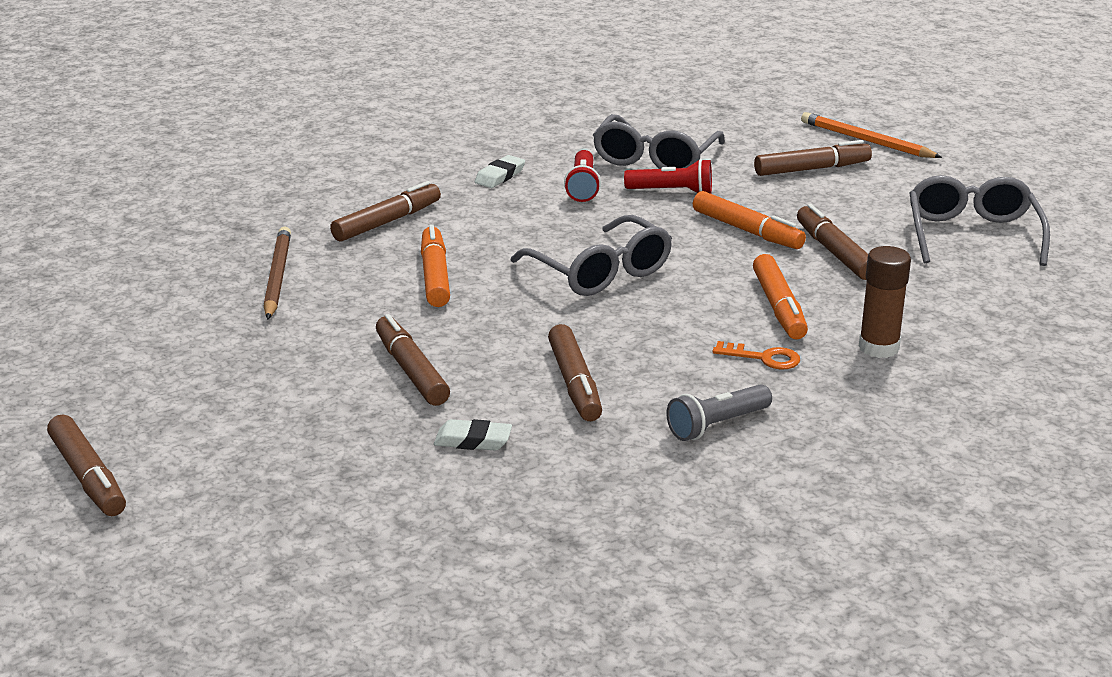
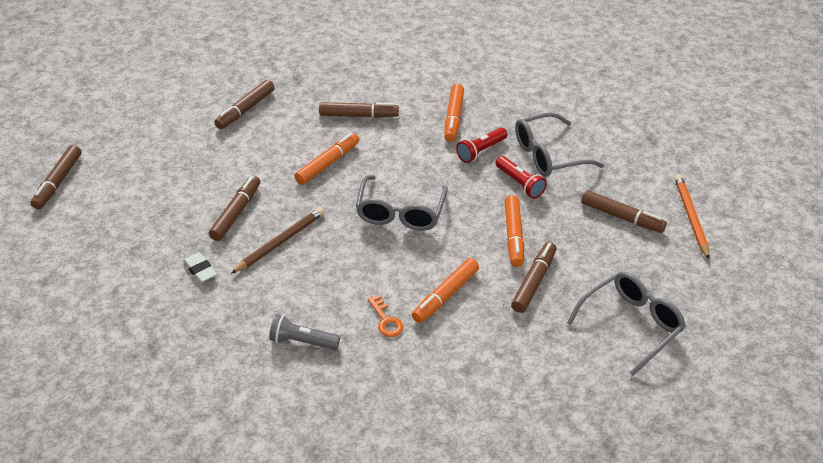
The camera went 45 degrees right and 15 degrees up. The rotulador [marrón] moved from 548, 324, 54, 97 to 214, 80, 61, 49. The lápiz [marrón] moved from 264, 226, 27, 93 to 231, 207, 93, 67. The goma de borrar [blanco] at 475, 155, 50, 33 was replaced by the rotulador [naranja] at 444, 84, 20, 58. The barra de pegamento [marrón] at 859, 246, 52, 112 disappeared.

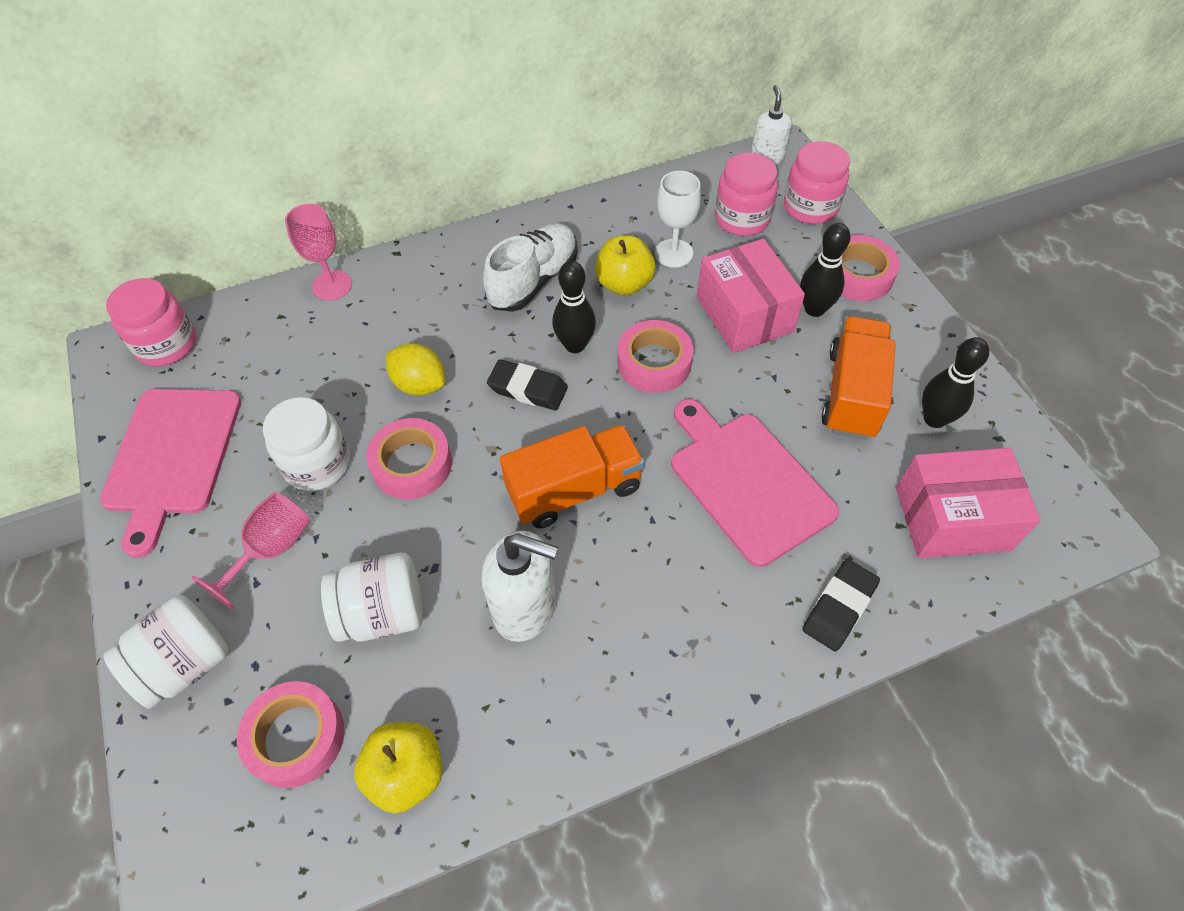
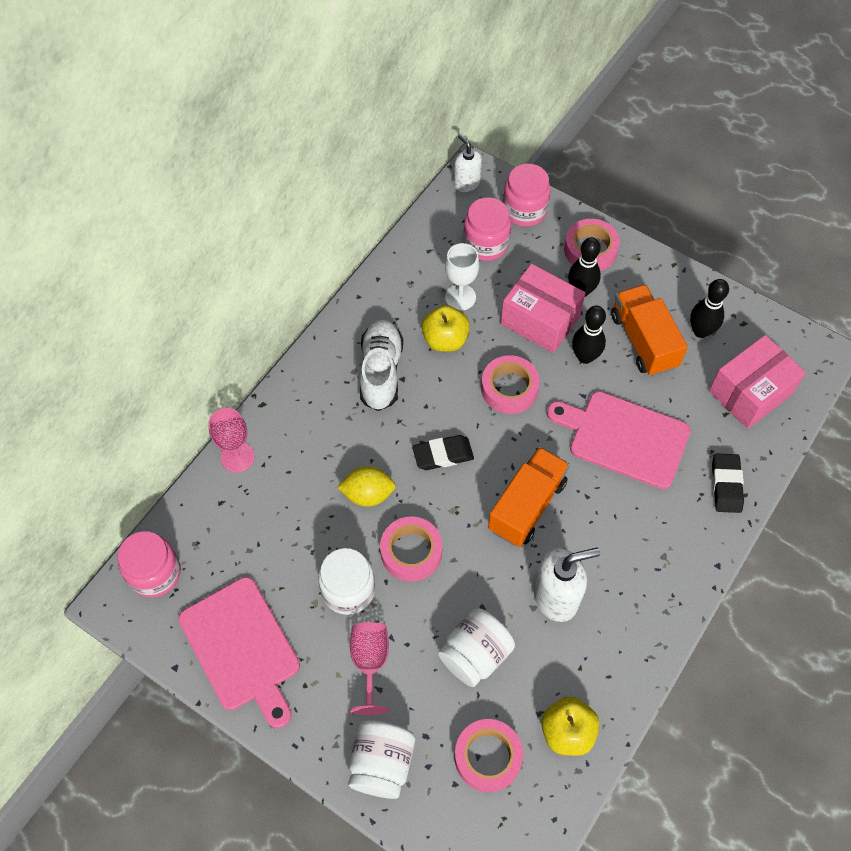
The camera went 35 degrees left and 5 degrees up. The bolo [negro] moved from 552, 261, 44, 92 to 572, 306, 34, 58.

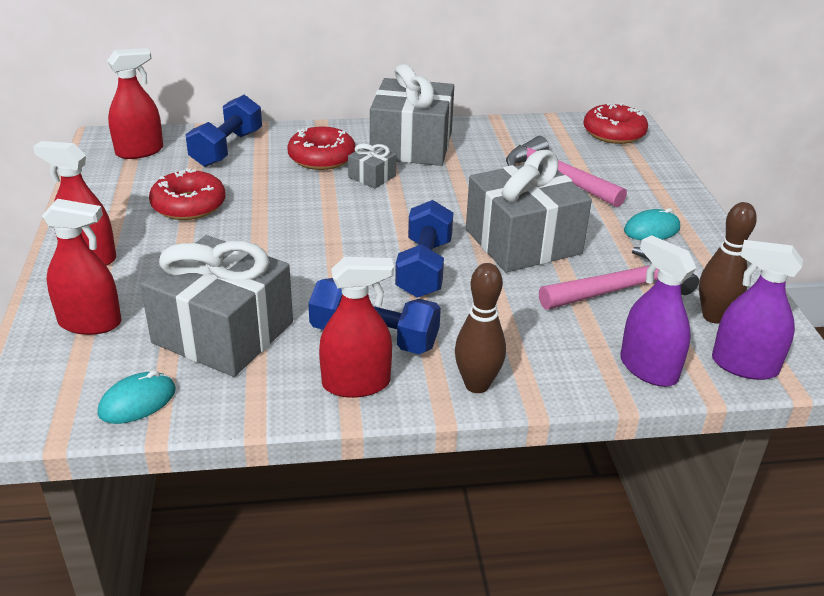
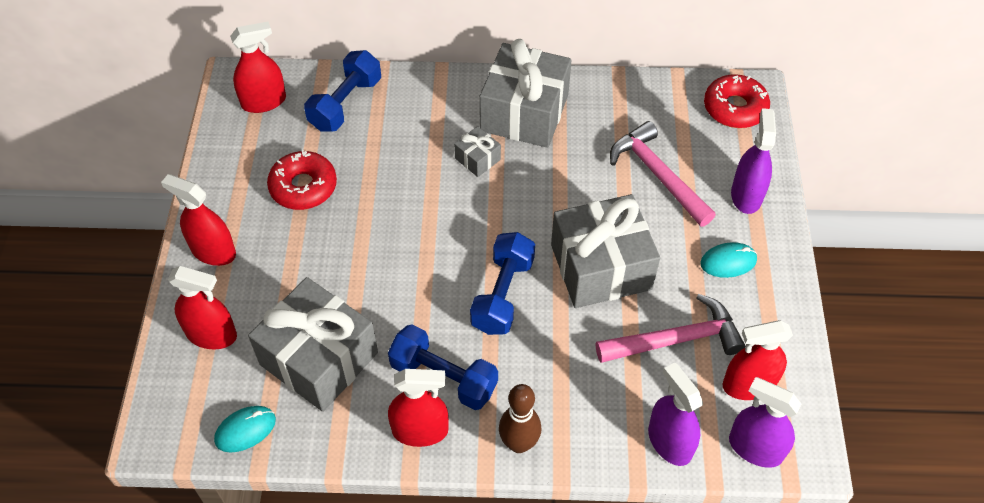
The camera went 10 degrees right and 20 degrees up. The bolo [marrón] at 699, 202, 58, 121 was replaced by the pulverizador [rojo] at 722, 320, 71, 80. The pulverizador [morado] at 731, 108, 45, 106 appeared. The rosquilla [rojo] at 287, 126, 68, 44 disappeared.

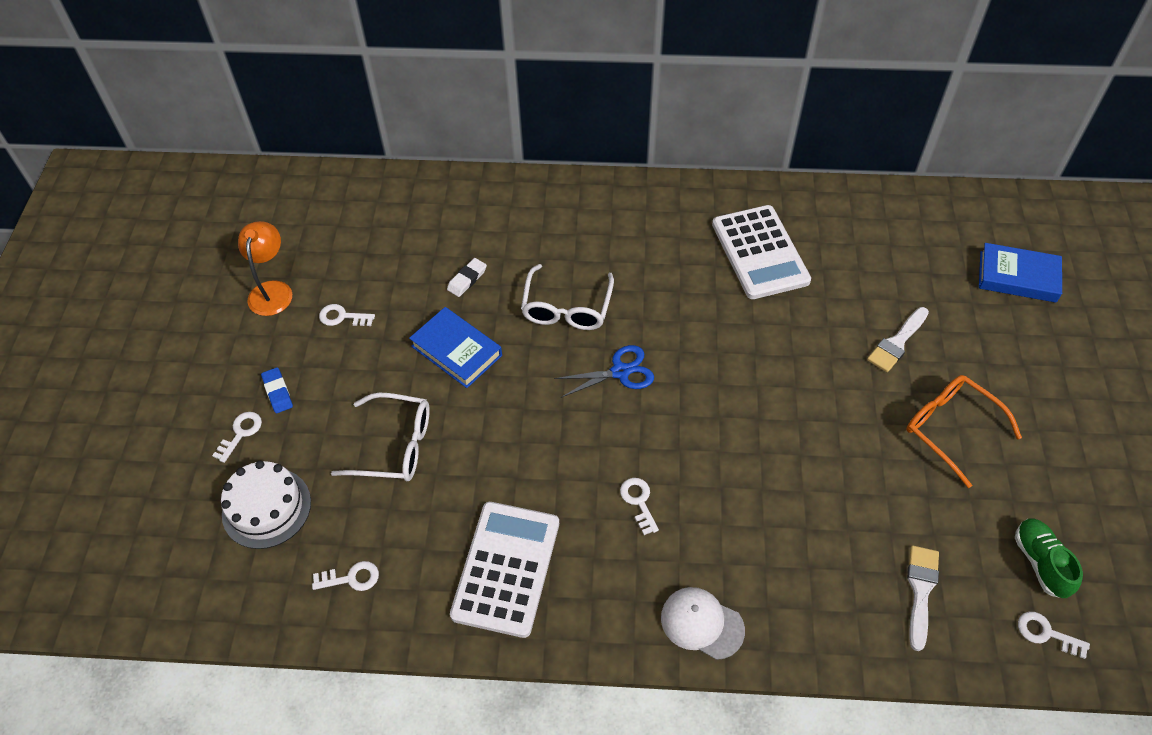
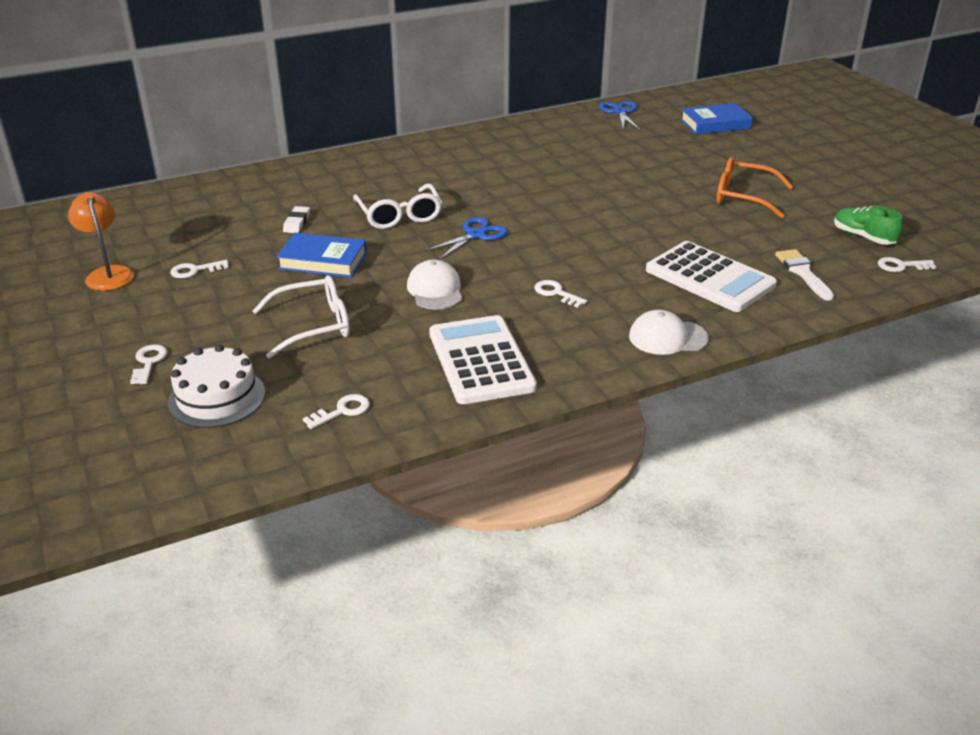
The camera went 30 degrees left and 20 degrees down. The gorra [blanco] at 407, 259, 56, 51 appeared. The tijeras [azul] at 599, 101, 41, 29 appeared. The calculadora [blanco] moved from 712, 205, 99, 94 to 646, 241, 131, 71. The goma de borrar [azul] at 261, 367, 32, 46 disappeared. The pincel [blanco] at 867, 307, 62, 65 disappeared.

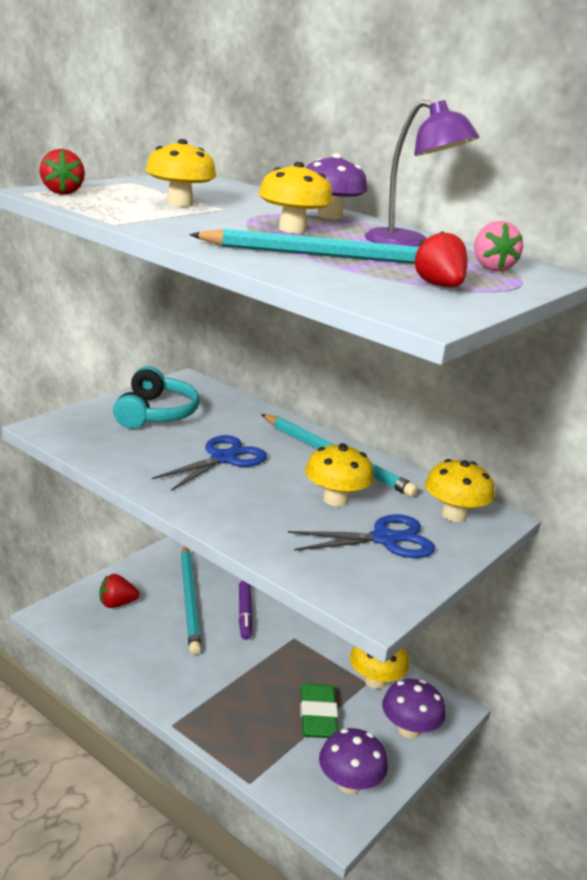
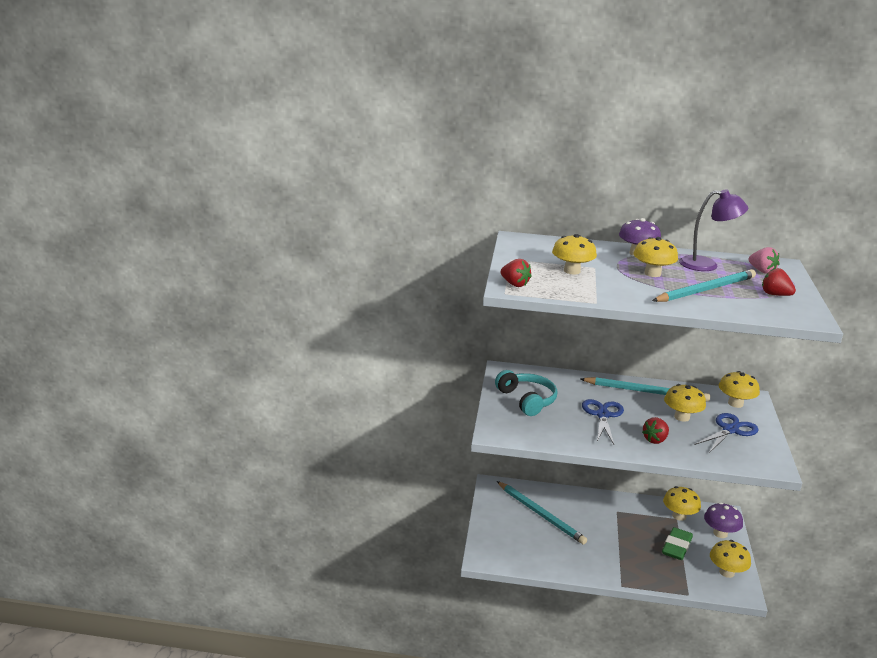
The camera went 30 degrees left and 0 degrees up. The fresa [rojo] moved from 99, 574, 40, 34 to 642, 417, 27, 27. The goma de borrar [verde] at 300, 683, 38, 55 turned 60 degrees clockwise. The seta [morado] at 319, 728, 69, 66 became the seta [amarillo] at 710, 540, 41, 38. The rotulador [morado] at 239, 581, 14, 59 disappeared.

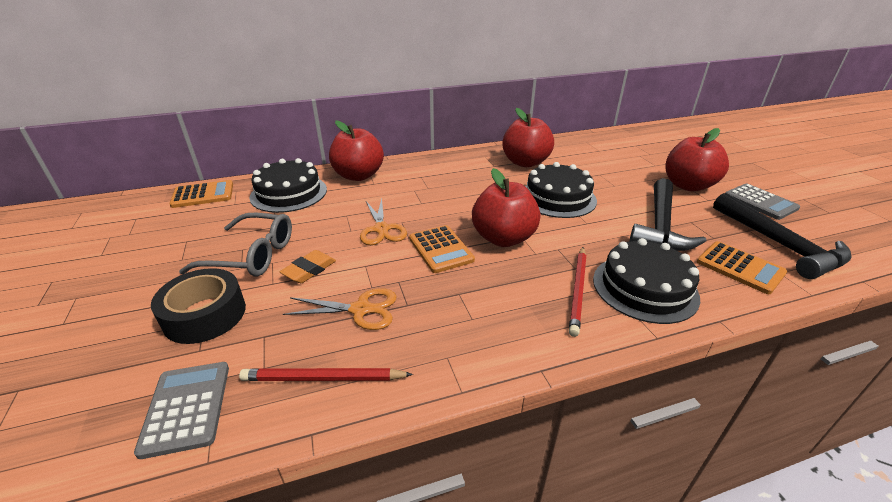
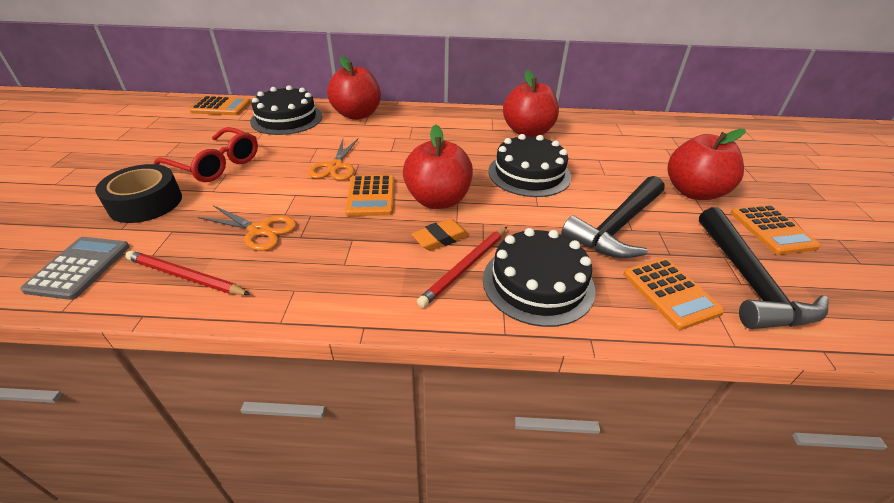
The camera went 20 degrees right and 5 degrees up. The gafas [gris] at 179, 213, 113, 64 became the gafas [rojo] at 154, 127, 104, 55. The goma de borrar [naranja] moved from 279, 250, 57, 33 to 411, 219, 58, 32. The calculadora [gris] at 725, 183, 75, 37 became the calculadora [naranja] at 730, 204, 91, 51.

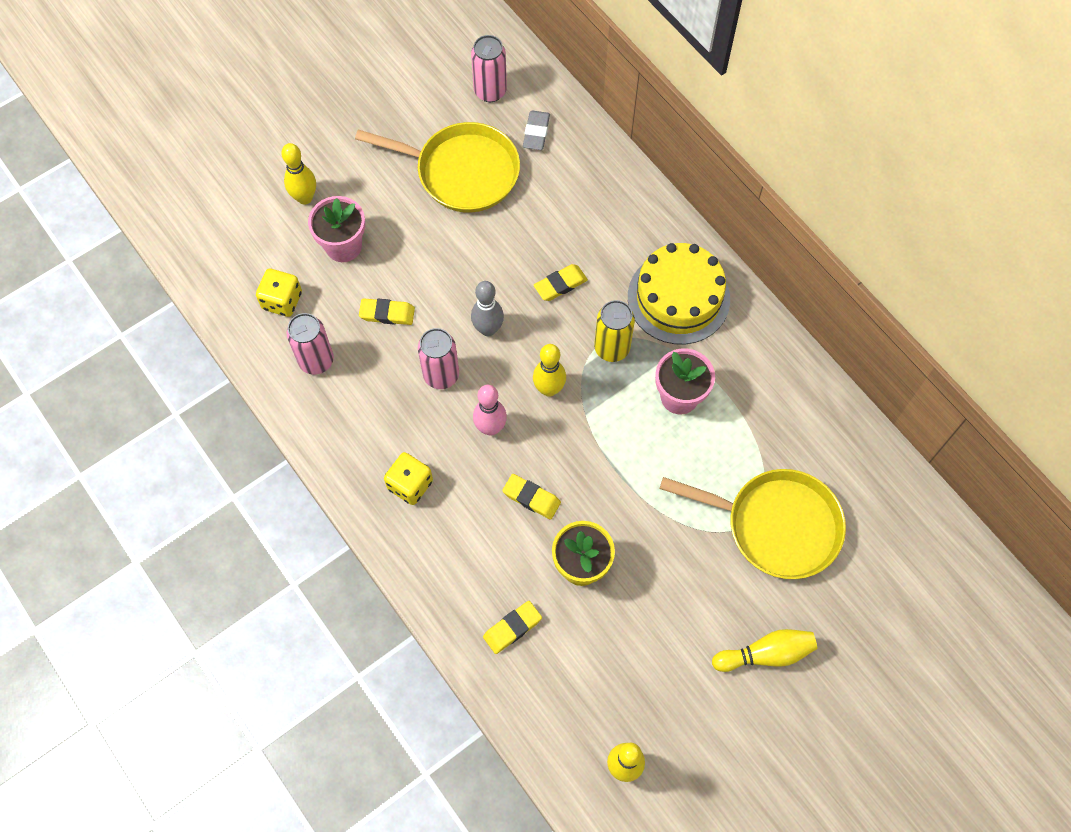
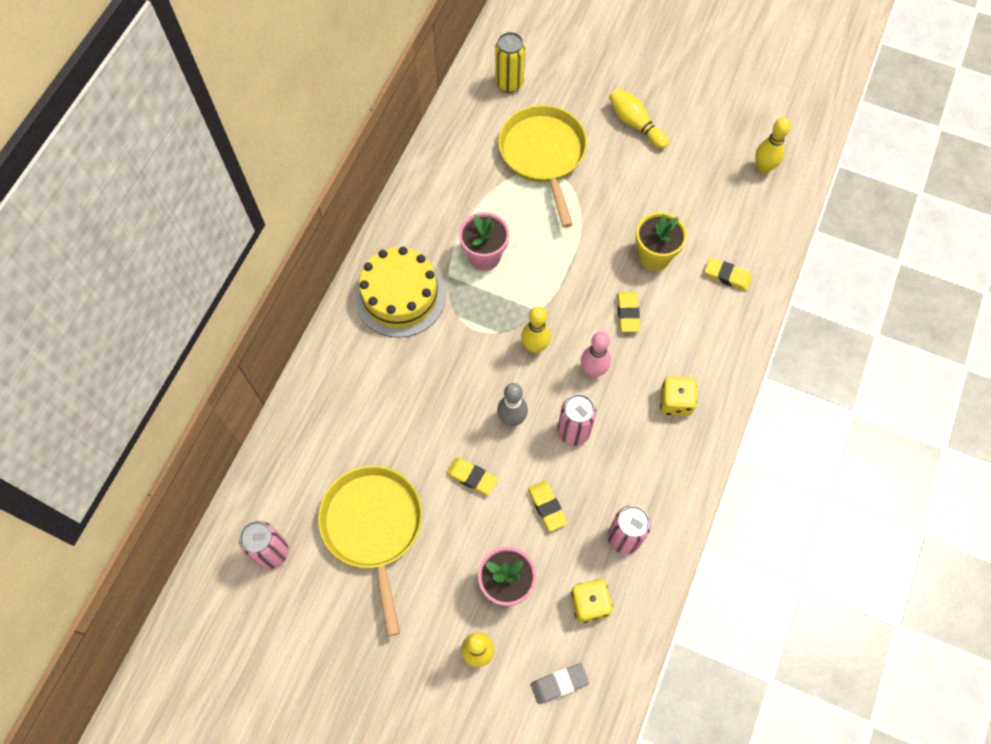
The camera went 120 degrees left and 0 degrees up. The goma de borrar [amarillo] moved from 534, 264, 54, 37 to 446, 458, 52, 37. The lata [amarillo] moved from 594, 300, 41, 62 to 495, 32, 30, 61. The goma de borrar [gris] moved from 523, 111, 27, 39 to 531, 663, 58, 41.

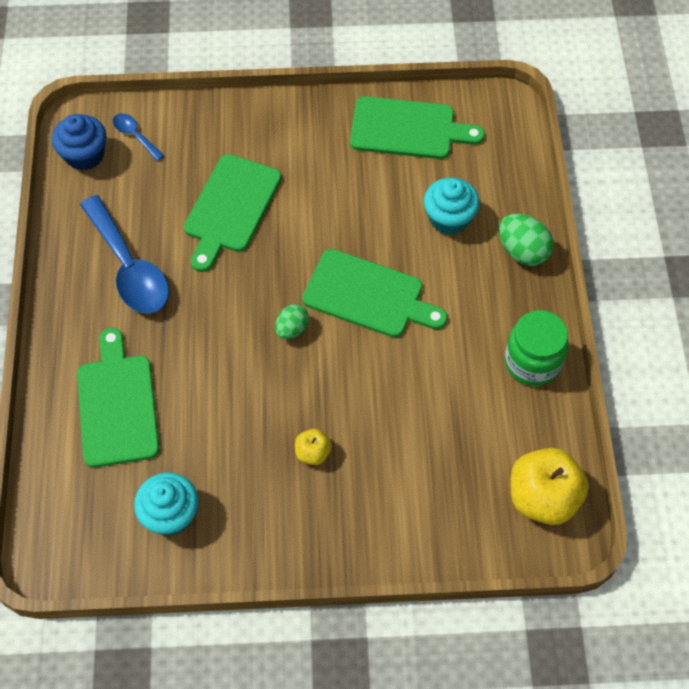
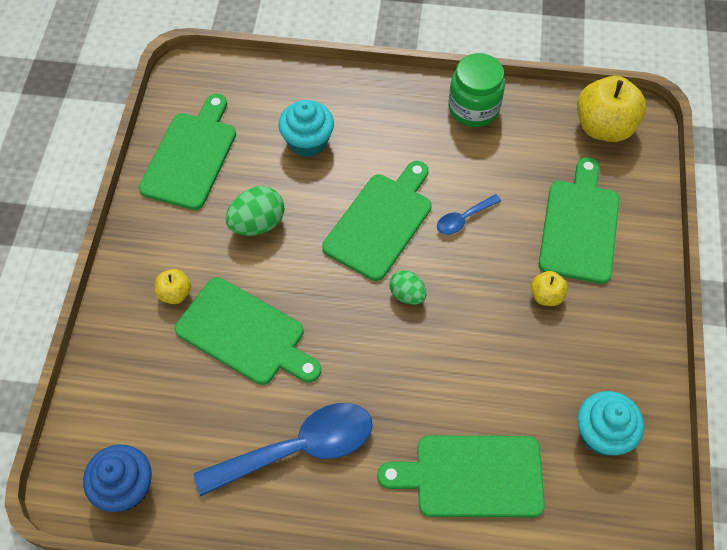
The camera went 80 degrees left and 0 degrees up. The manzana [amarillo] at 155, 269, 36, 35 appeared. The huevo [verde] moved from 499, 214, 54, 52 to 226, 186, 59, 50. The cuchara [azul] moved from 113, 113, 51, 48 to 437, 194, 64, 41. The tabla de cortar [verde] at 539, 157, 81, 127 appeared.

